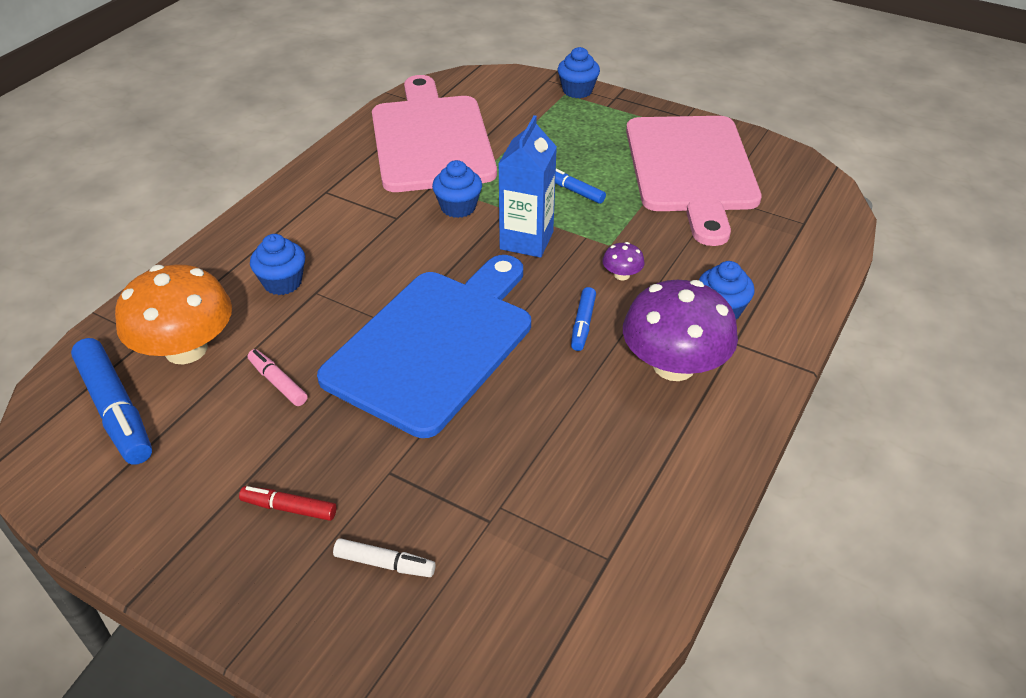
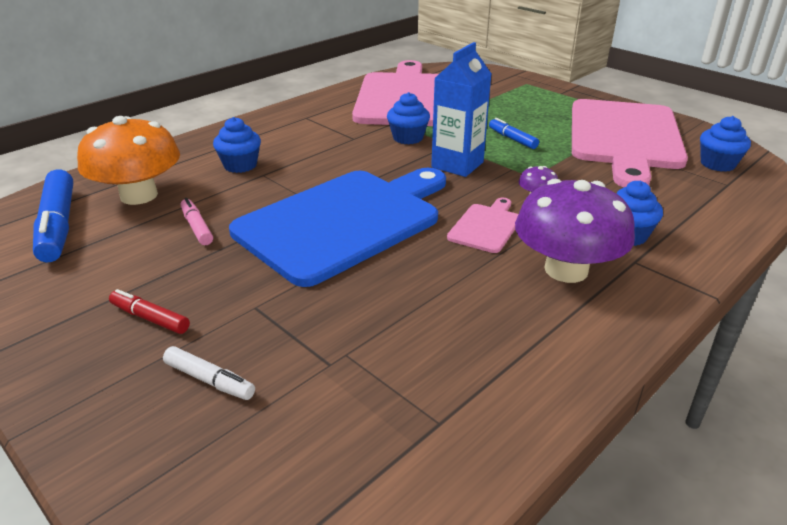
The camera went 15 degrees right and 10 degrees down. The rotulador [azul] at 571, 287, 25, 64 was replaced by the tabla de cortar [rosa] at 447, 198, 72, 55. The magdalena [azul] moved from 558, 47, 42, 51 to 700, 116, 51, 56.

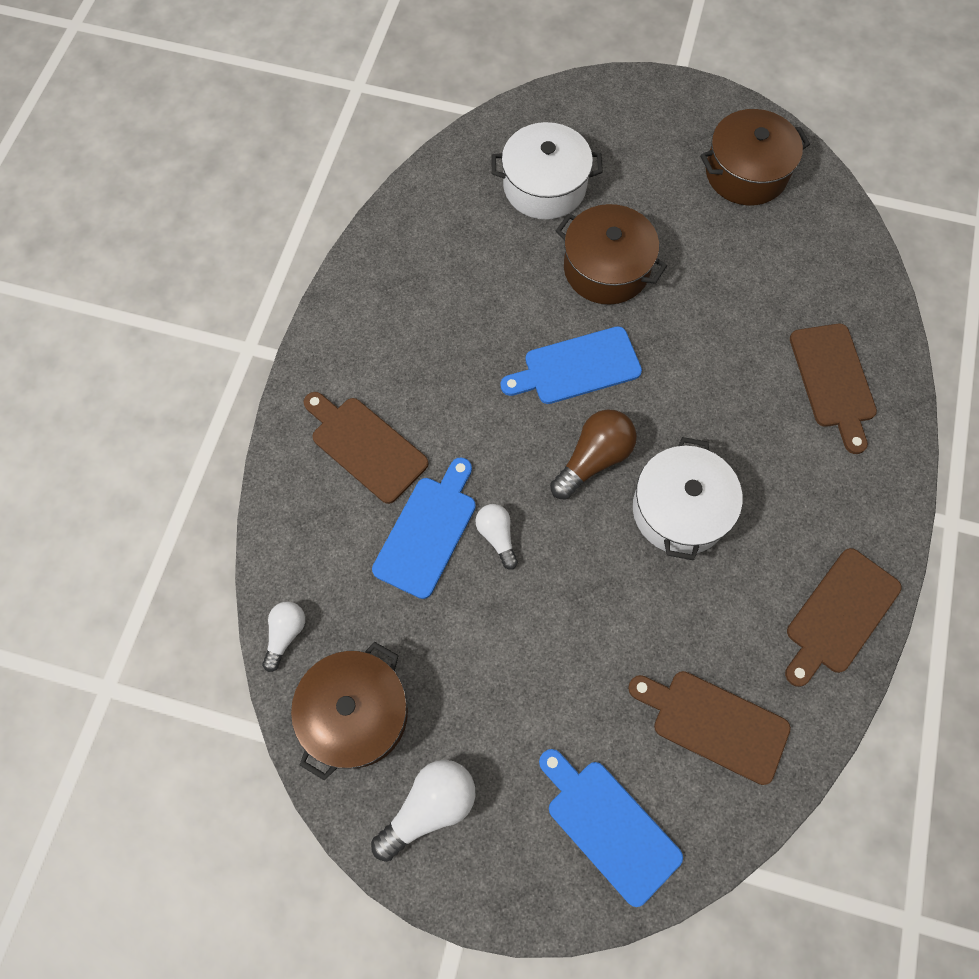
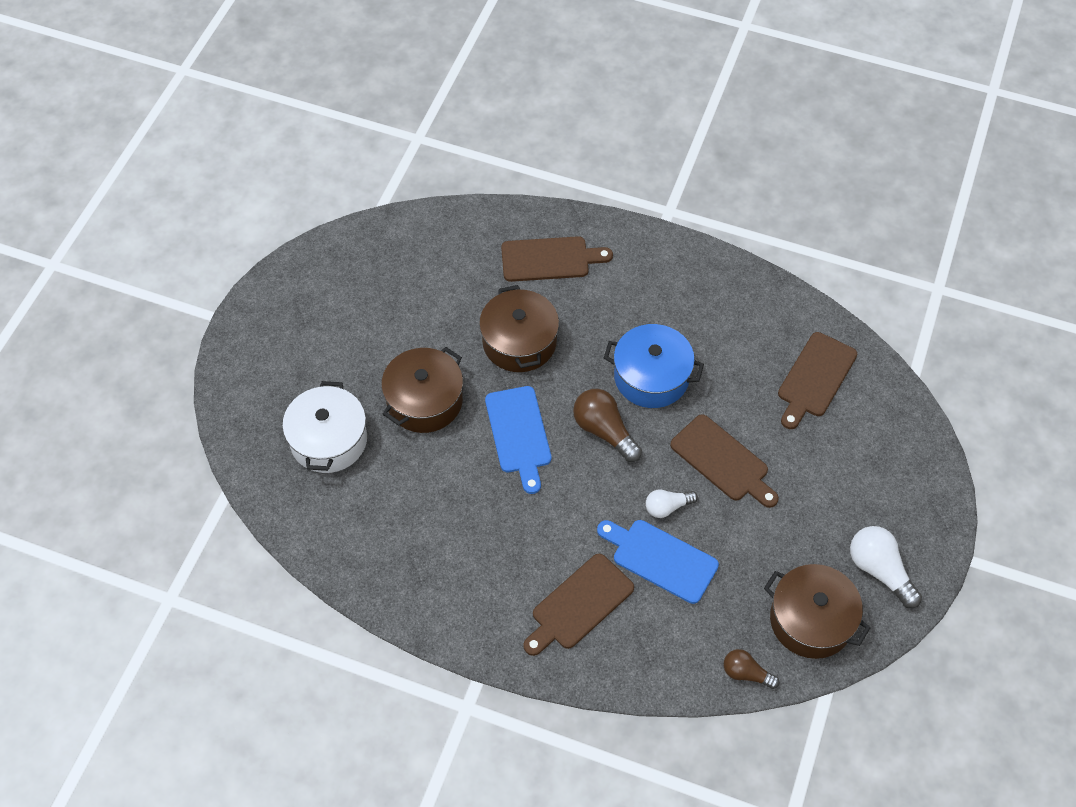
The camera went 85 degrees left and 10 degrees down. The olla [marrón] moved from 700, 109, 110, 97 to 479, 285, 80, 87. The olla [blanco] at 633, 437, 109, 123 became the olla [azul] at 604, 324, 100, 84. The tabla de cortar [marrón] moved from 785, 548, 117, 139 to 670, 414, 109, 94. The bombilla [blanco] at 262, 602, 43, 70 became the bombilla [marrón] at 724, 649, 55, 40. The tabla de cortar [azul] at 539, 749, 144, 158 disappeared.

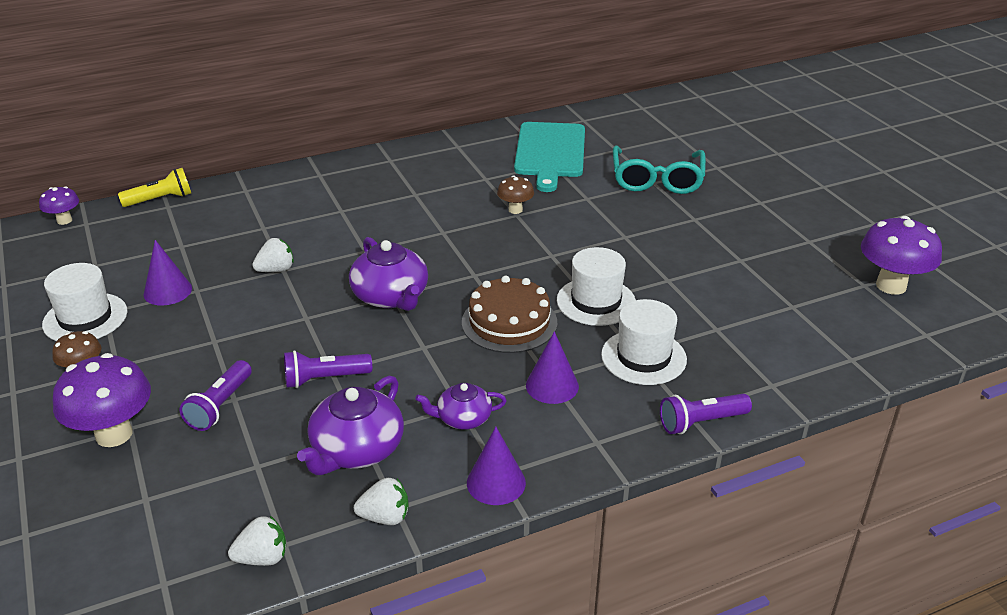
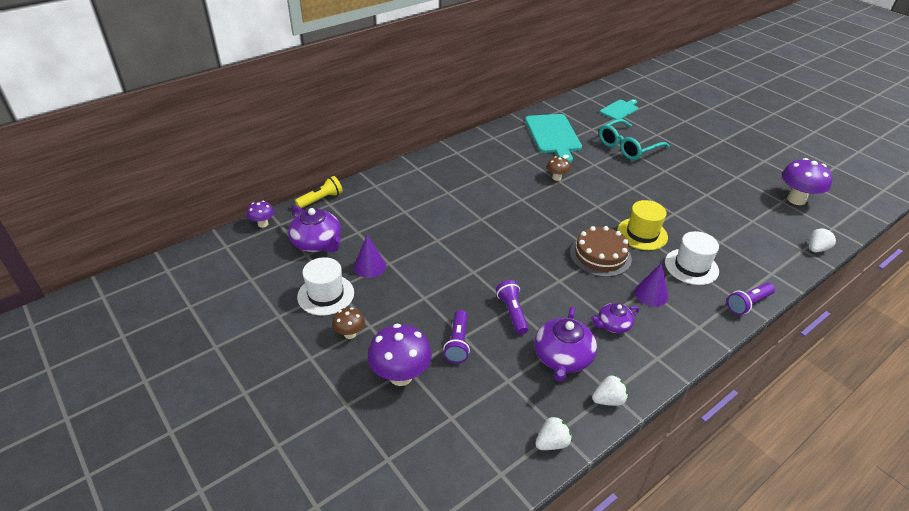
The camera went 15 degrees left and 5 degrees up. The tetera [morado] moved from 349, 237, 79, 74 to 288, 206, 53, 46. The lámpara de mano [morado] at 284, 350, 88, 38 turned 105 degrees clockwise. The gafas [turquesa] at 613, 146, 93, 48 turned 60 degrees clockwise. The tabla de cortar [turquesa] at 600, 99, 38, 21 appeared. The sombrero [blanco] at 557, 247, 79, 79 became the sombrero [amarillo] at 617, 200, 51, 50. The fresa [blanco] moved from 252, 238, 42, 34 to 810, 228, 26, 25. The cono [morado] at 467, 427, 59, 78 disappeared.

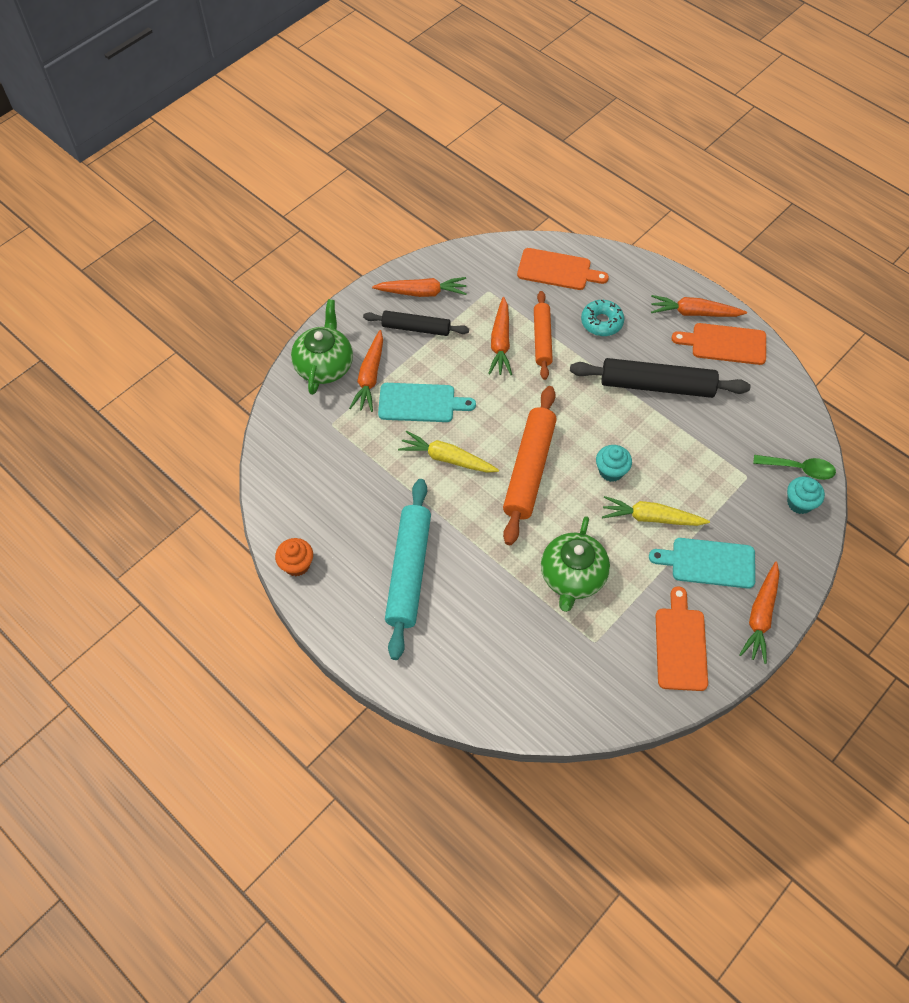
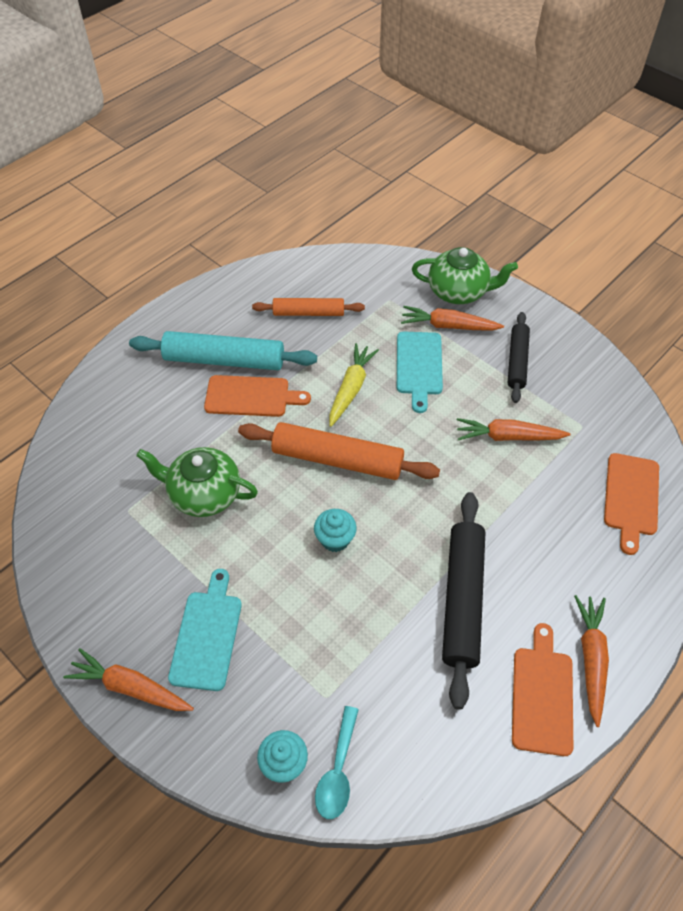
The camera went 90 degrees right and 5 degrees down. The tabla de cortar [naranja] moved from 656, 586, 52, 105 to 204, 375, 107, 42. The rodillo [naranja] moved from 534, 291, 19, 89 to 252, 298, 113, 18. The cuchara [verde] at 753, 455, 83, 25 became the cuchara [turquesa] at 315, 706, 44, 113. The magdalena [naranja] at 275, 538, 38, 39 disappeared. The zanahoria [naranja] at 372, 277, 95, 20 disappeared. The rosquilla [turquesa] at 581, 300, 43, 36 disappeared. The zanahoria [amarillo] at 602, 496, 108, 30 disappeared.

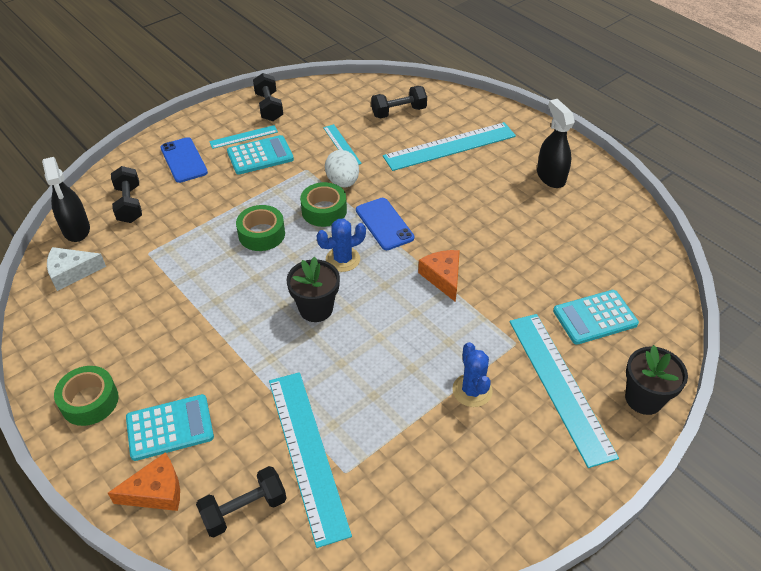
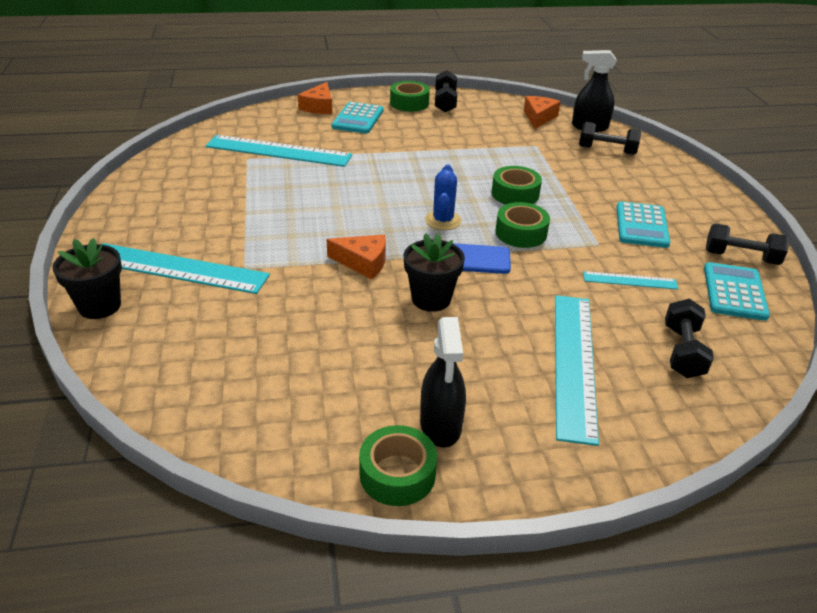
The camera went 120 degrees right and 10 degrees down. The cinta adhesiva [verde] at 359, 425, 78, 81 appeared. The maceta [negro] moved from 287, 257, 53, 65 to 403, 233, 62, 79. The pulverizador [negro] at 537, 99, 38, 89 turned 75 degrees clockwise. The mancuerna [negro] moved from 196, 466, 90, 71 to 435, 70, 22, 42. The queso [blanco] at 47, 247, 59, 44 became the queso [naranja] at 524, 96, 37, 33. The calculadora [turquesa] moved from 553, 290, 86, 55 to 704, 262, 66, 59. The móvil [azul] at 160, 137, 48, 46 disappeared. The regla [turquesa] at 209, 125, 69, 24 disappeared. The huevo [blanco] at 325, 150, 34, 38 disappeared. The cactus [azul] at 452, 342, 41, 65 disappeared.

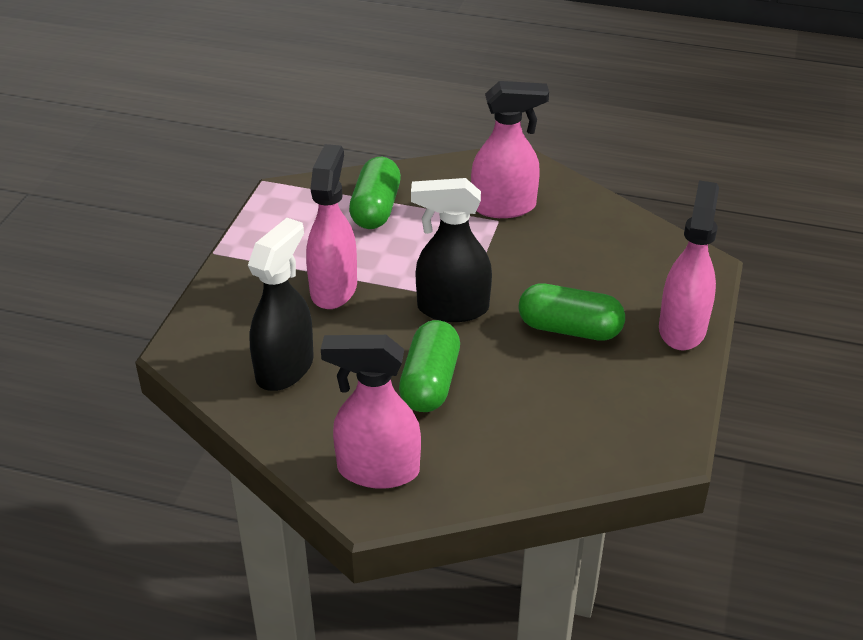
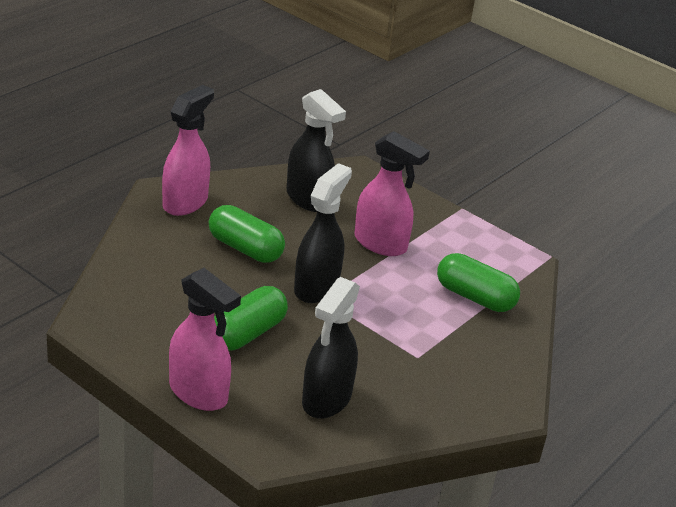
The camera went 110 degrees right and 5 degrees down. The pulverizador [negro] at 302, 277, 58, 142 appeared. The pulverizador [rosa] at 471, 81, 78, 137 disappeared.

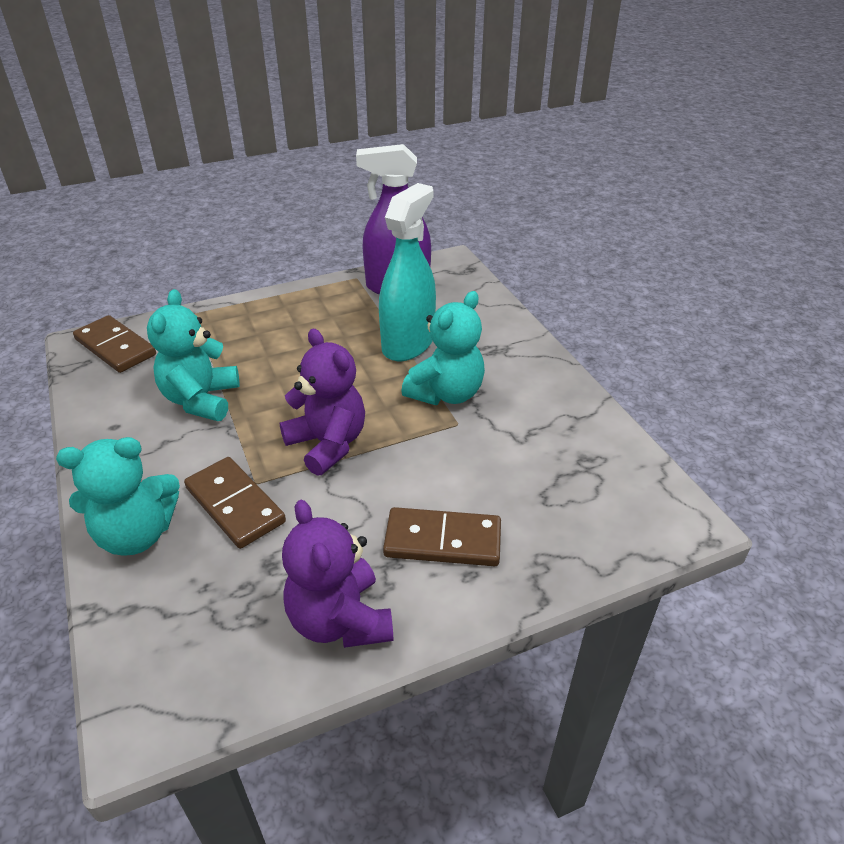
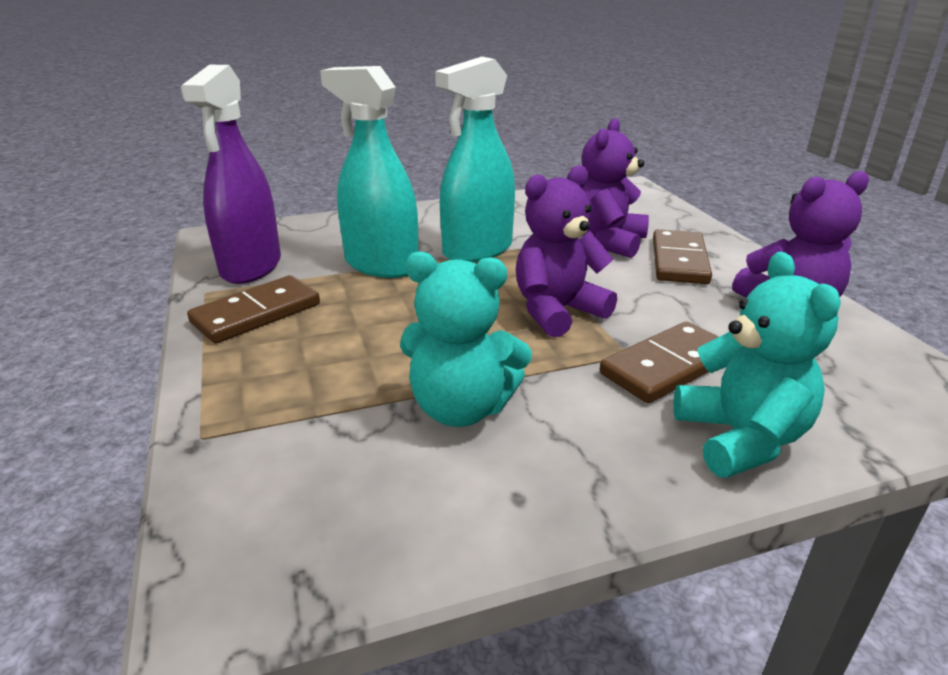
The camera went 85 degrees left and 10 degrees down. The ficha de dominó [marrón] moved from 73, 315, 83, 58 to 187, 275, 133, 69. The osito [turquesa] at 401, 291, 84, 114 was replaced by the pulverizador [turquesa] at 435, 57, 80, 205. The osito [morado] at 582, 118, 67, 140 appeared.

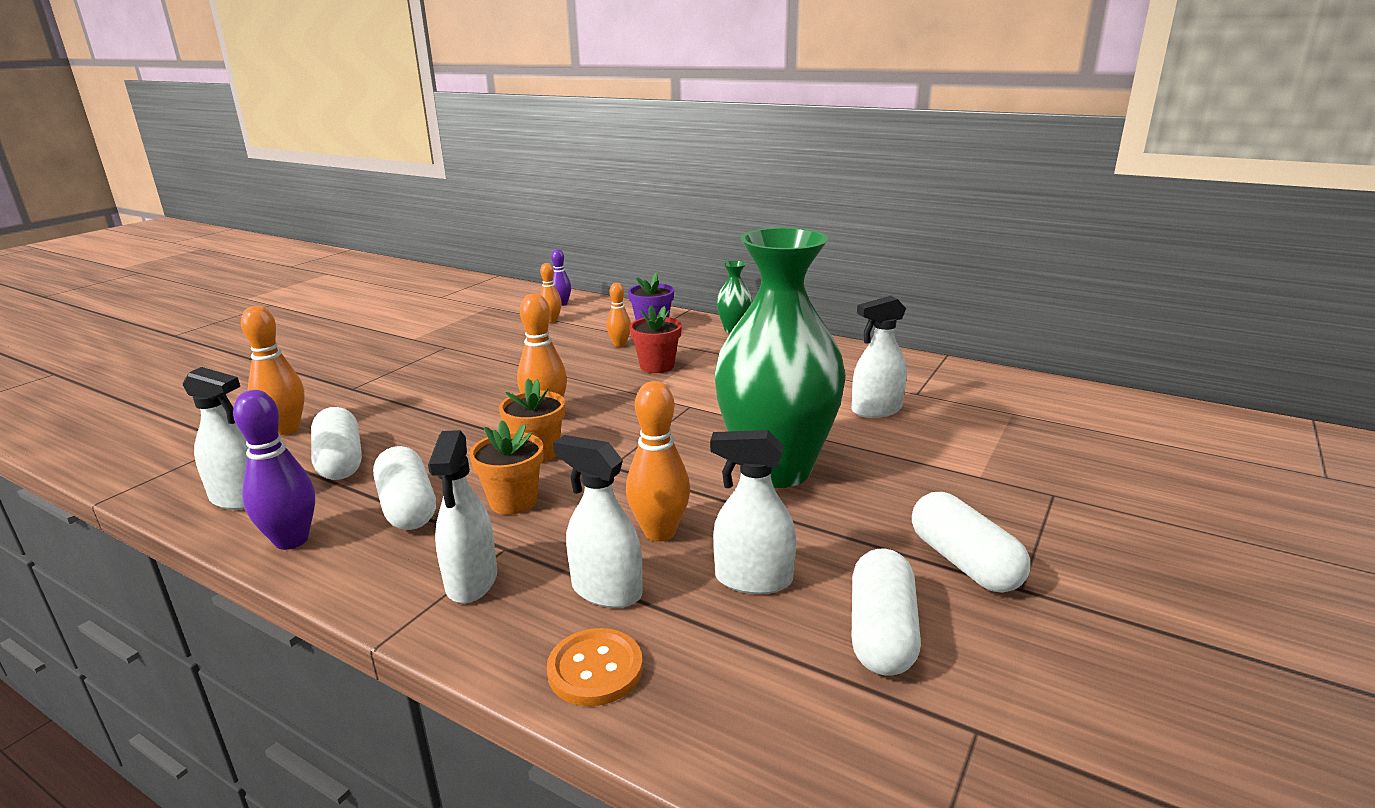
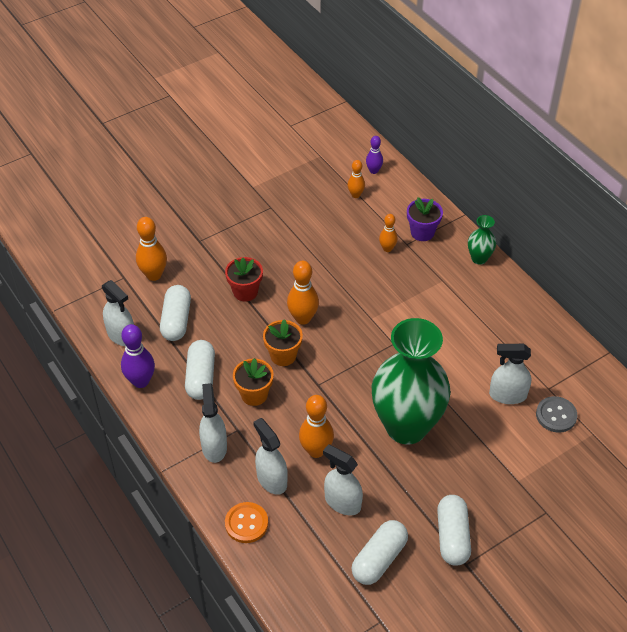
The camera went 25 degrees right and 25 degrees up. The pulverizador [blanco] at 428, 430, 69, 173 turned 150 degrees clockwise. The maceta [rojo] moved from 630, 305, 52, 68 to 225, 257, 38, 44. The botón [gris] at 536, 396, 41, 37 appeared.

